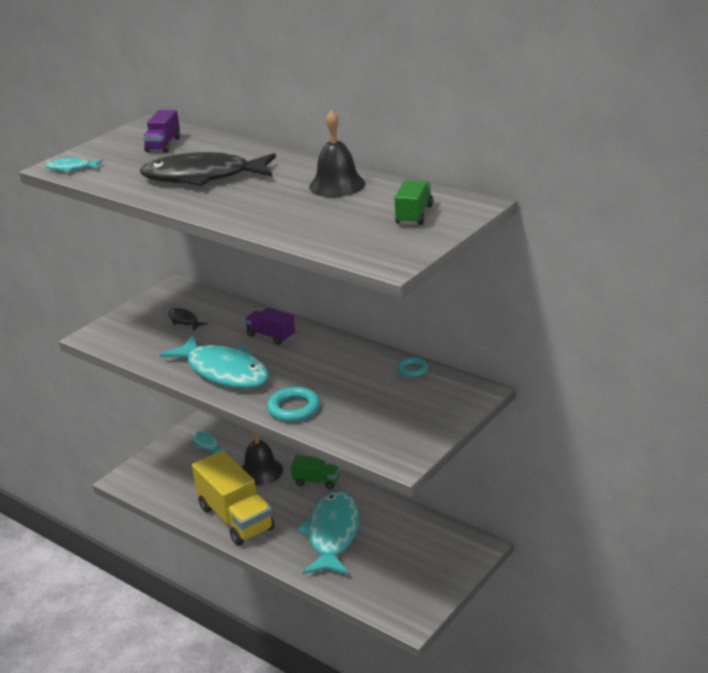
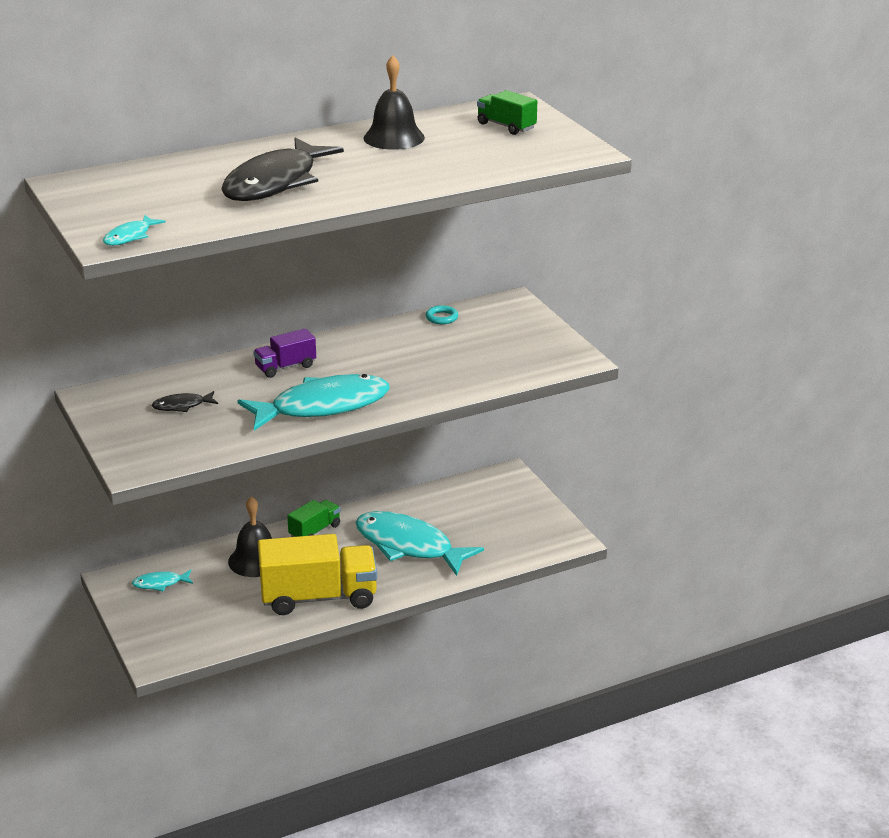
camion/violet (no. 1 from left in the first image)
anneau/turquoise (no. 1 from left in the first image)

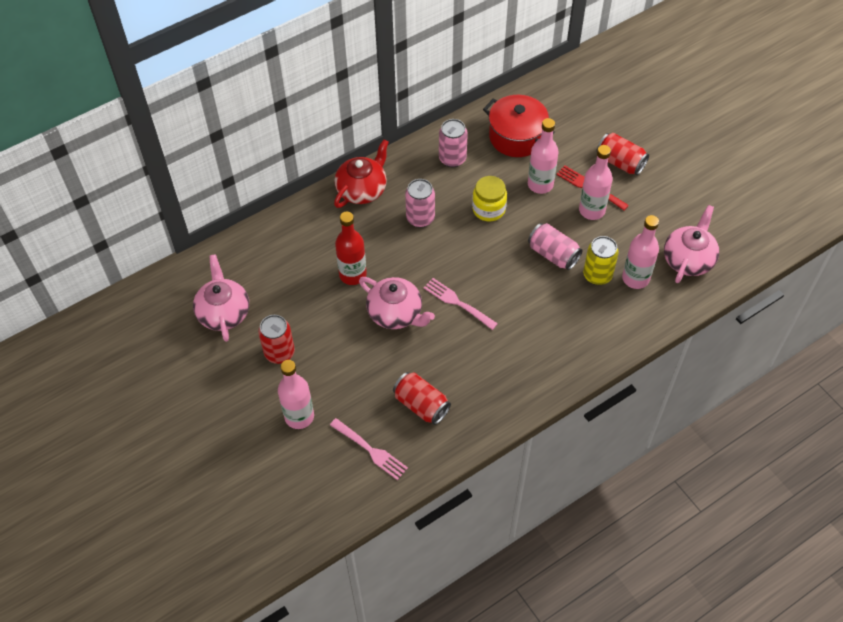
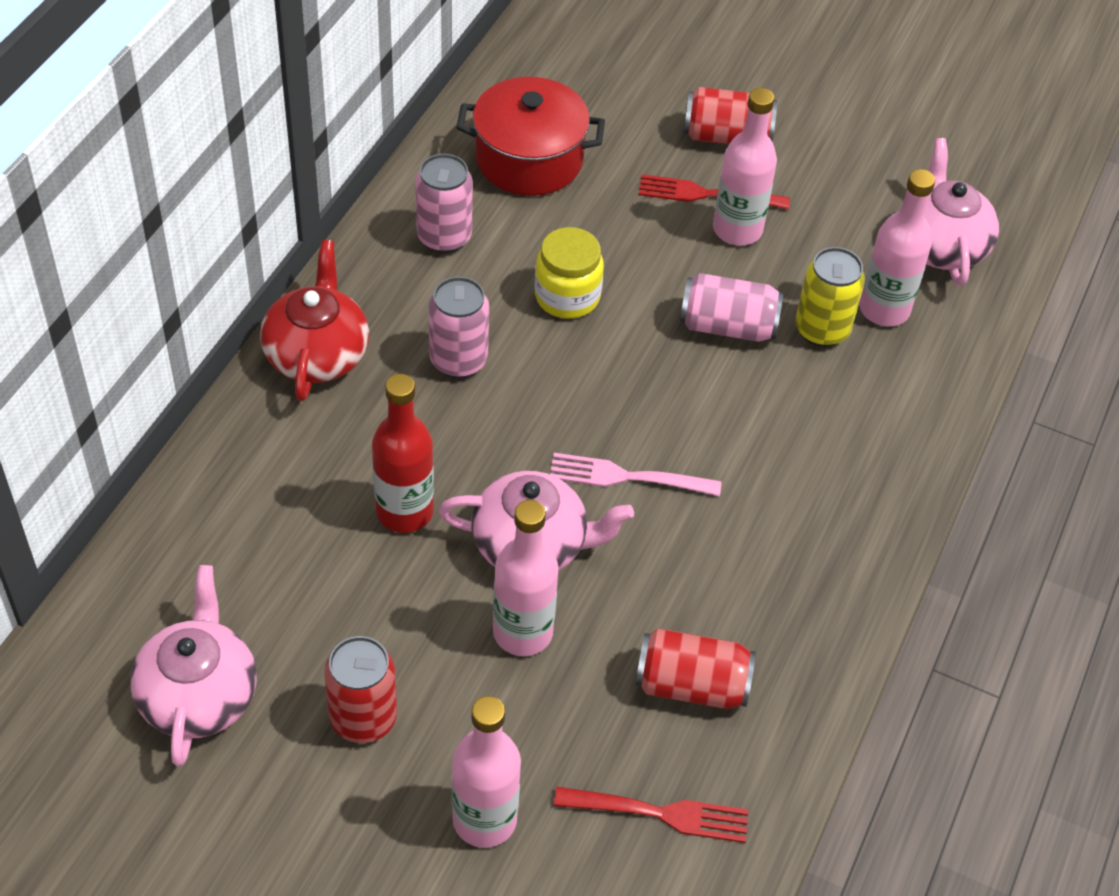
théière/rose (no. 1 from left)
bouteille/rose (no. 2 from left)
fourchette/rouge (no. 1 from left)

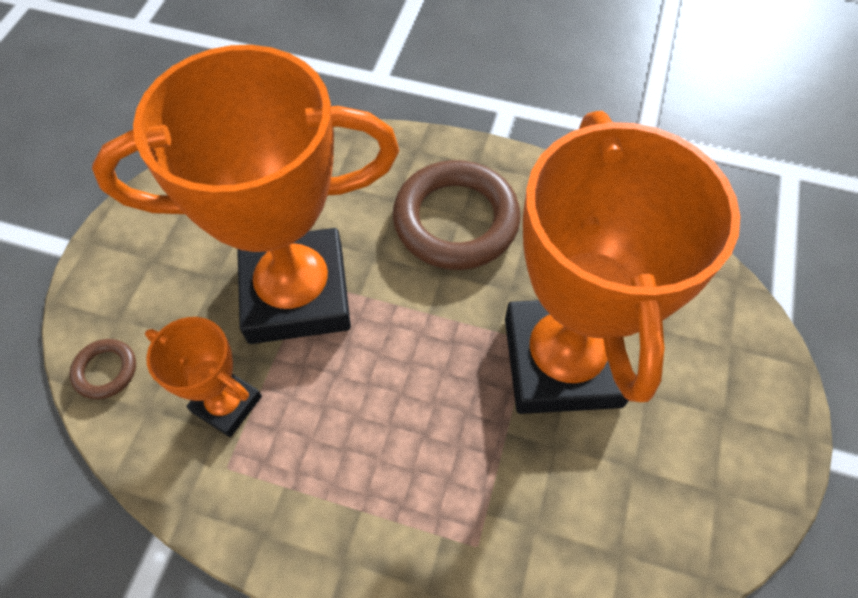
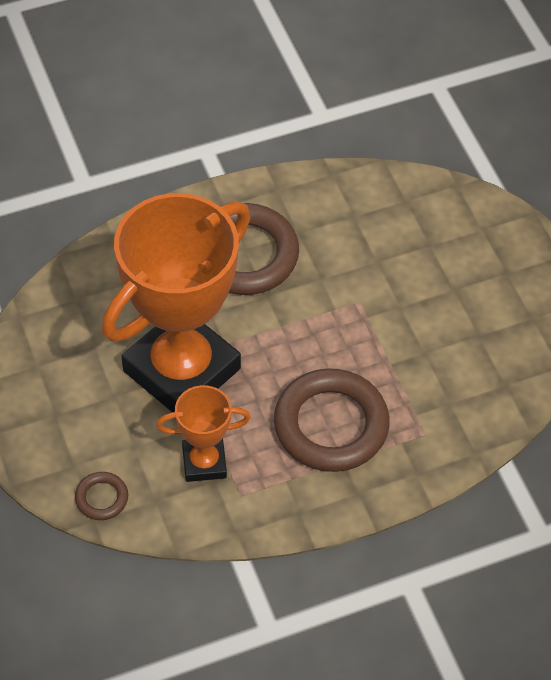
anneau/marron (no. 3 from left)
trophée/orange (no. 3 from left in the first image)

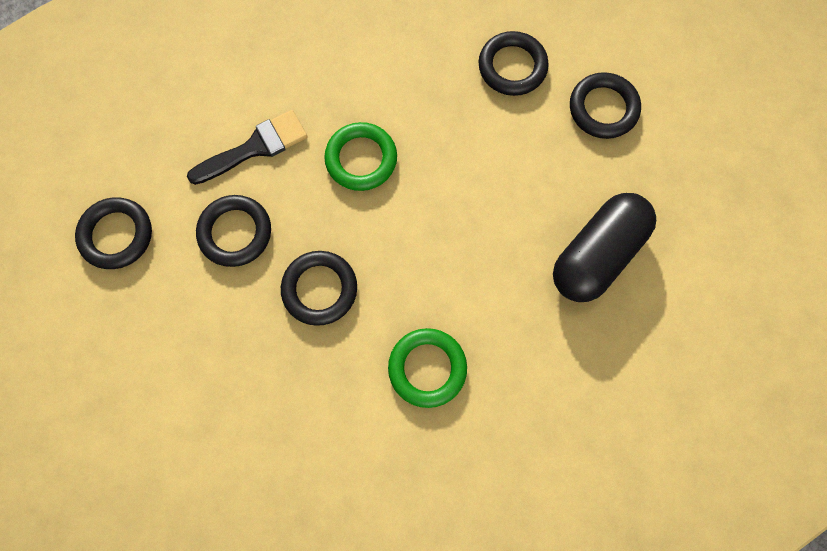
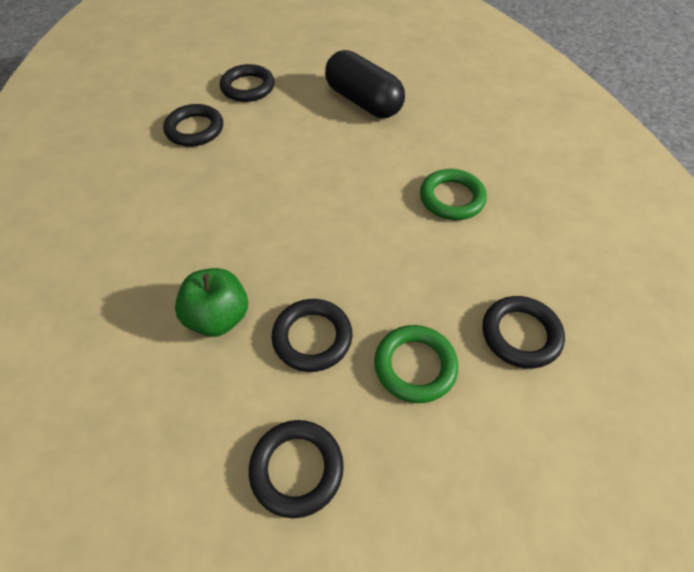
pomme/vert
anneau/vert (no. 1 from left)
anneau/noir (no. 5 from left)

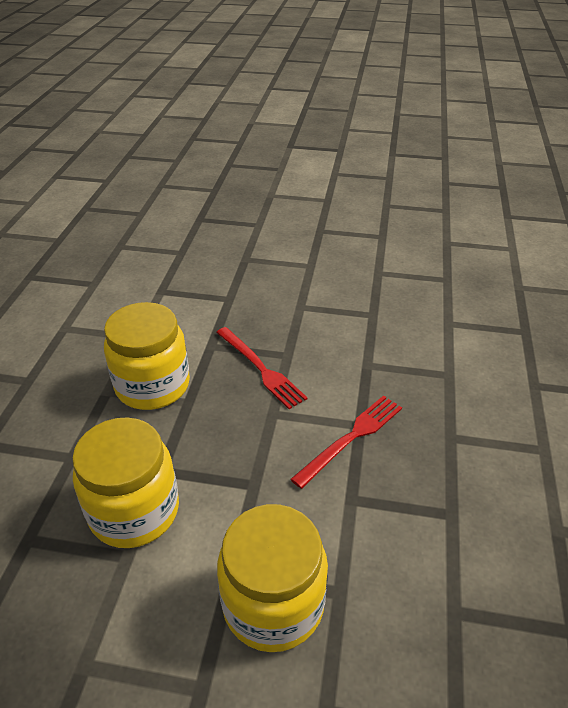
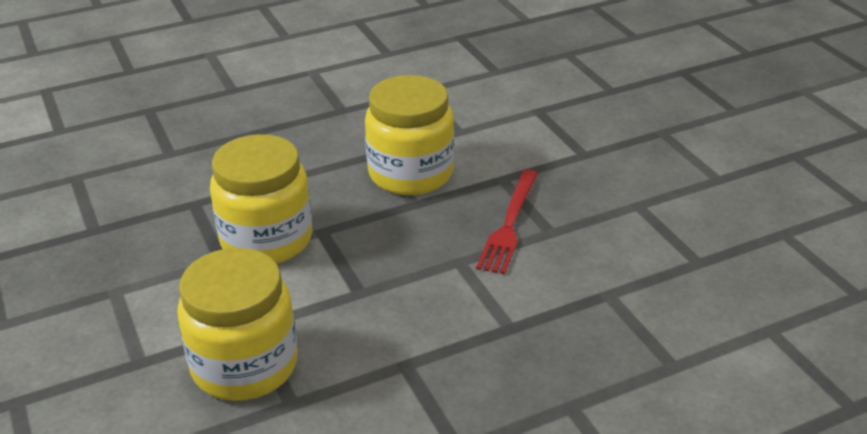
fourchette/rouge (no. 2 from left in the first image)

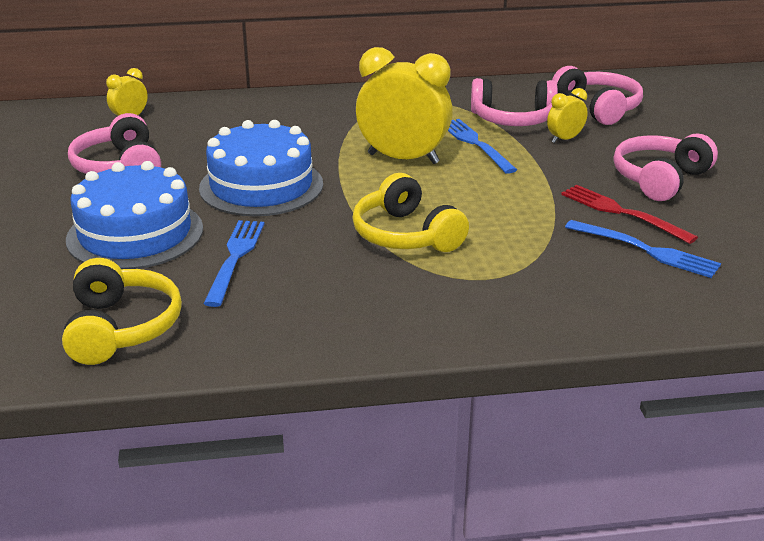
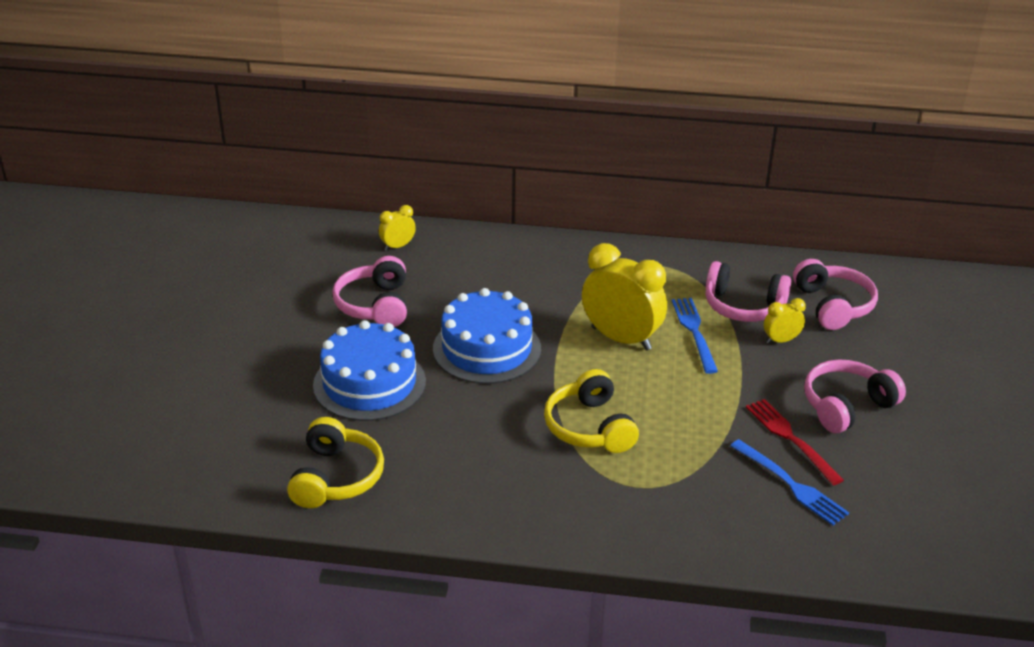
fourchette/bleu (no. 1 from left in the first image)

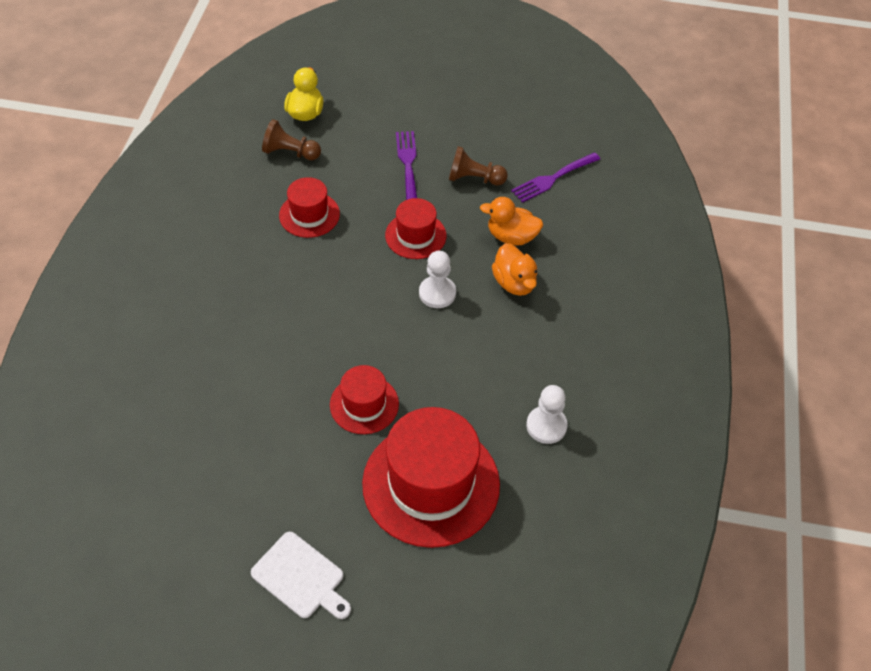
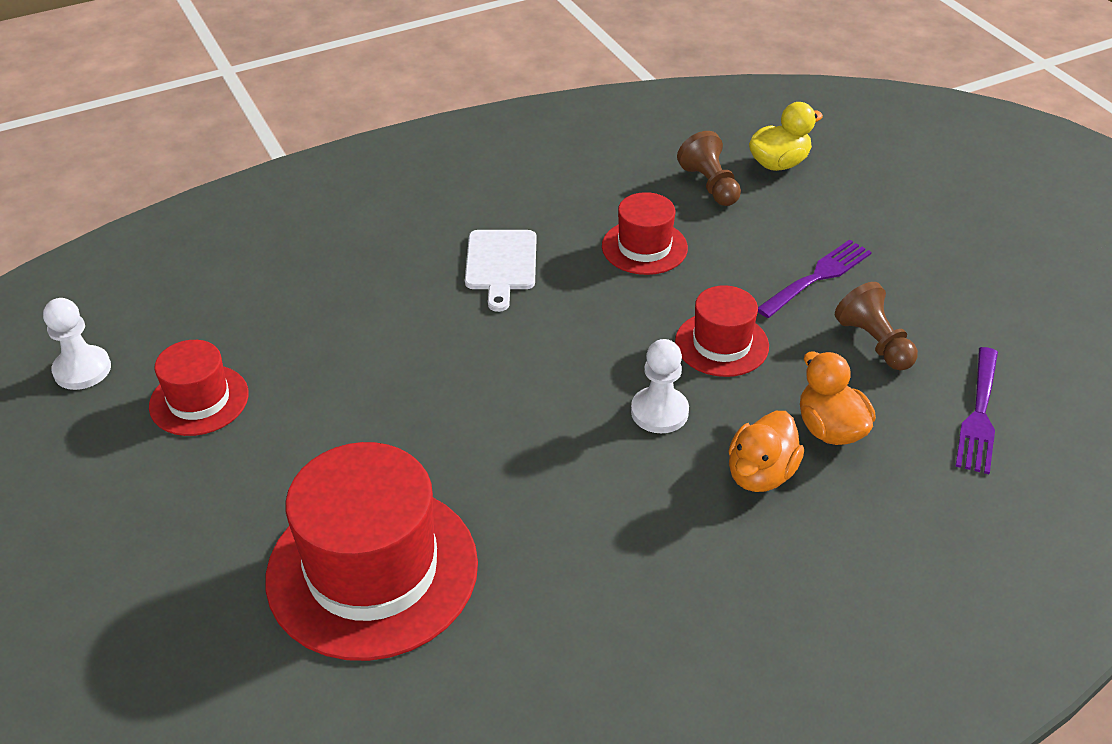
pion/blanc (no. 1 from left)
chapeau/rouge (no. 1 from left)
planche à découper/blanc
fourchette/violet (no. 2 from left)

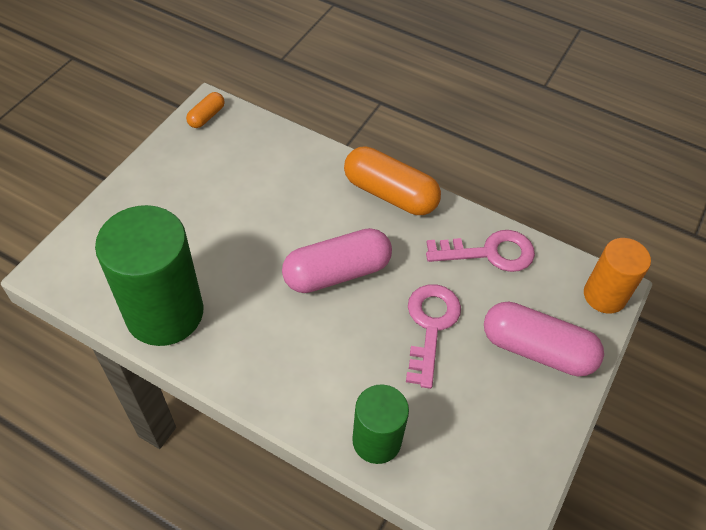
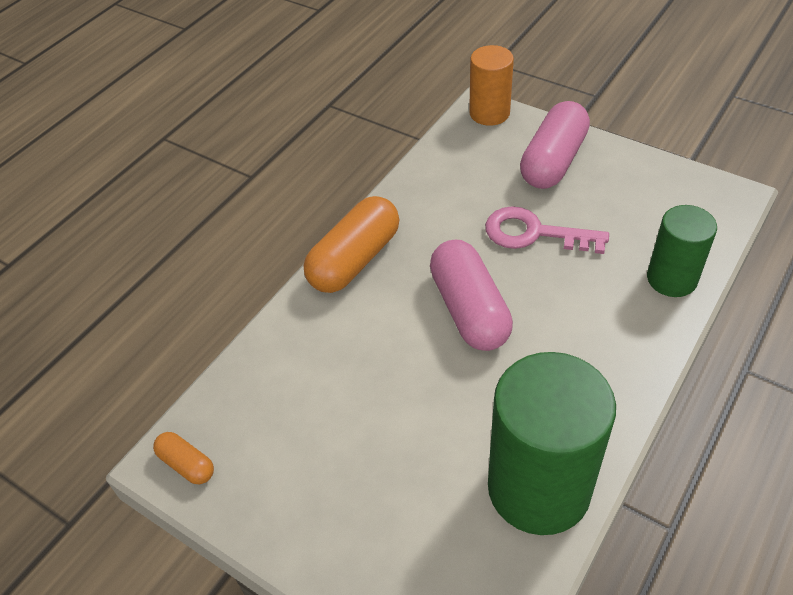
clé/rose (no. 2 from left in the first image)

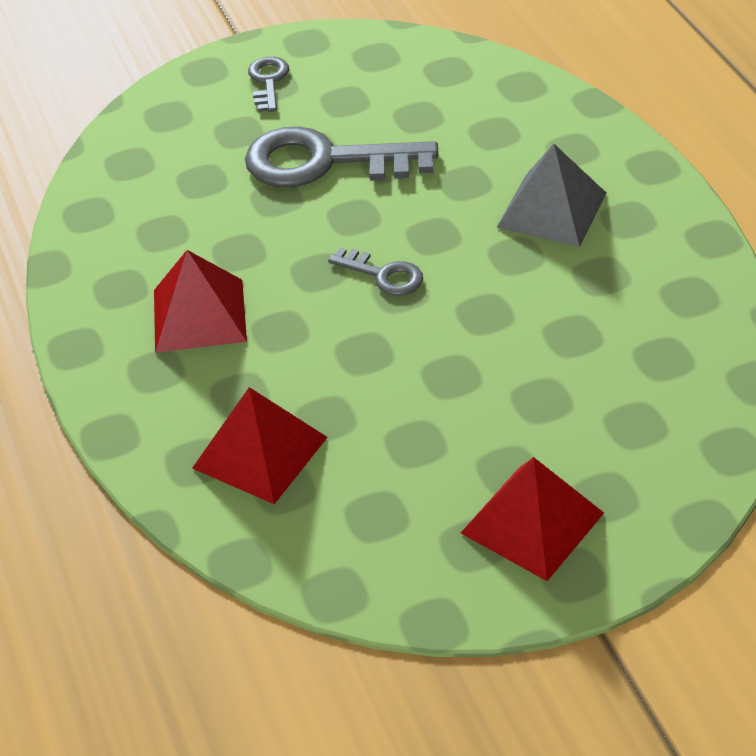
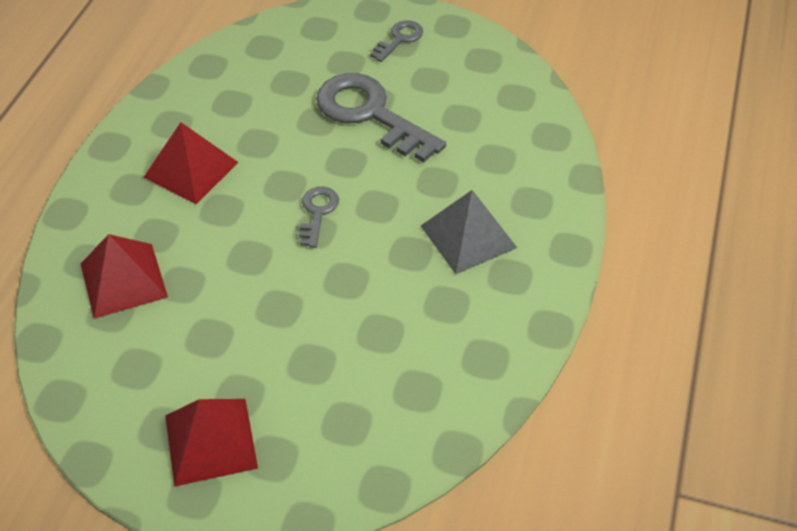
clé/gris (no. 1 from left)

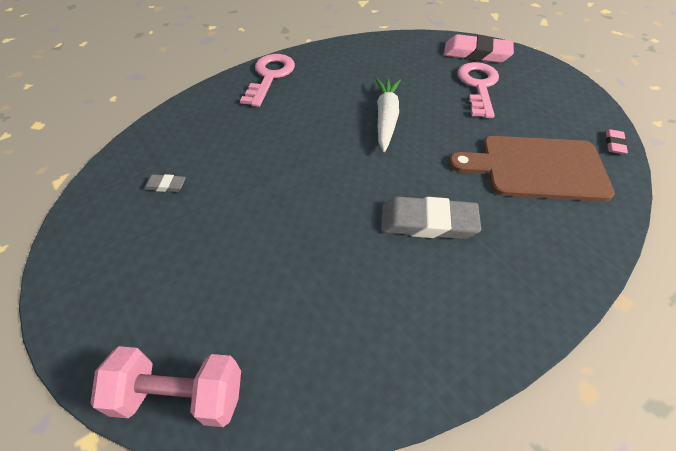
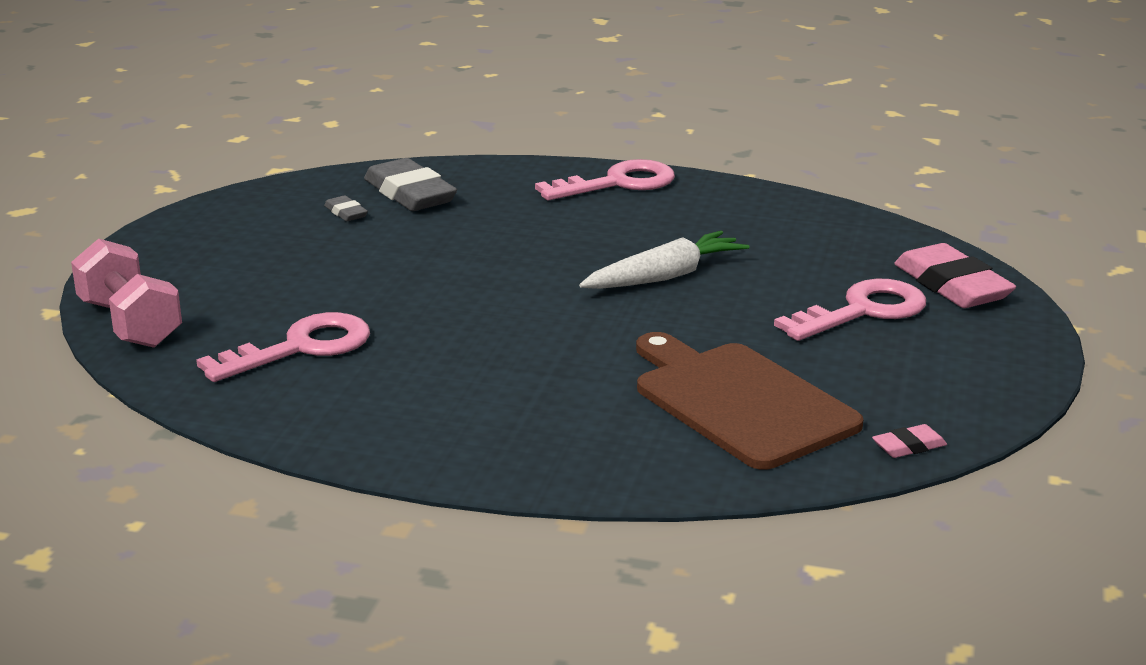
clé/rose (no. 1 from left)
gomme/gris (no. 2 from left)

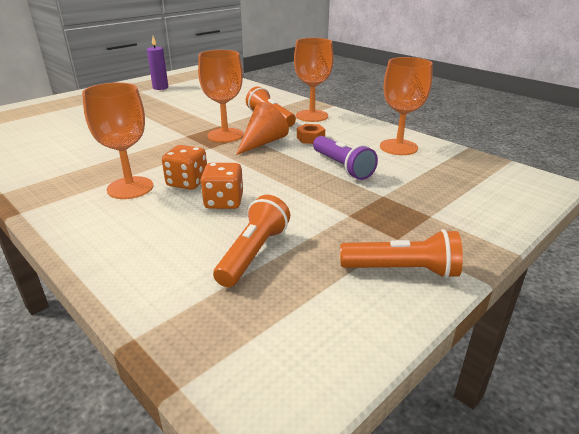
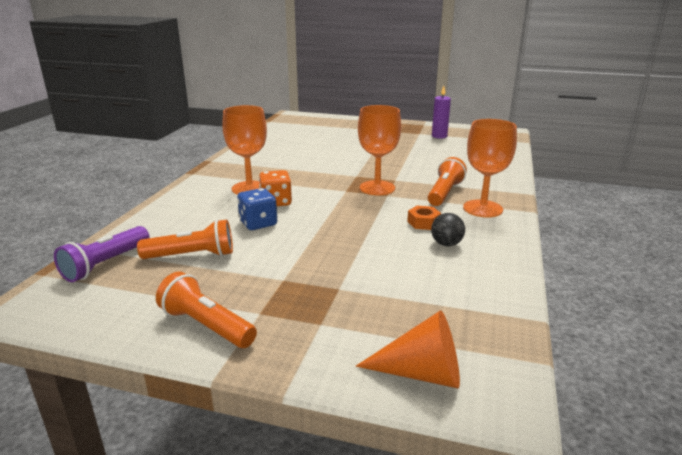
lampe de poche/violet
lampe de poche/orange (no. 2 from left)
dé/bleu
cône/orange
balle/noir
verre à pied/orange (no. 4 from left in the first image)

